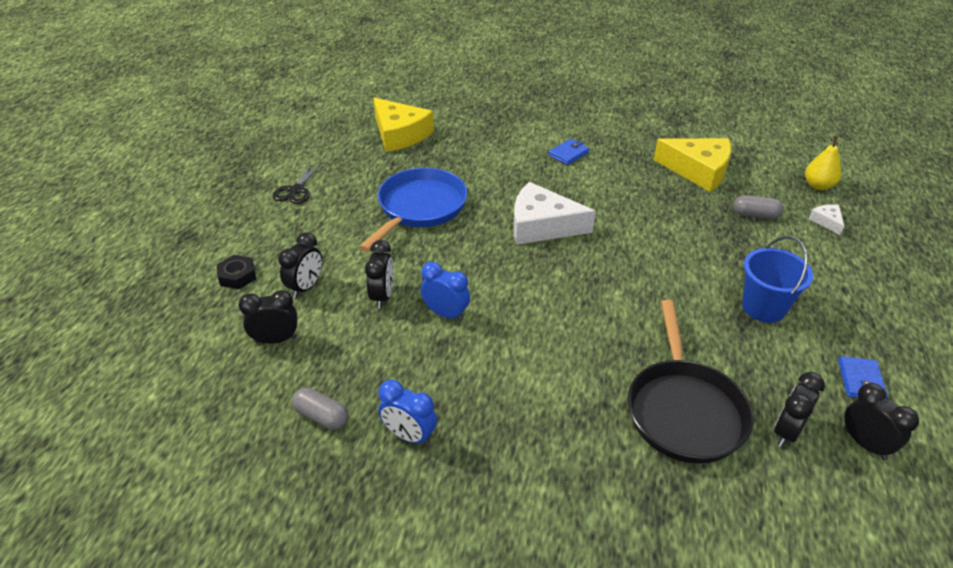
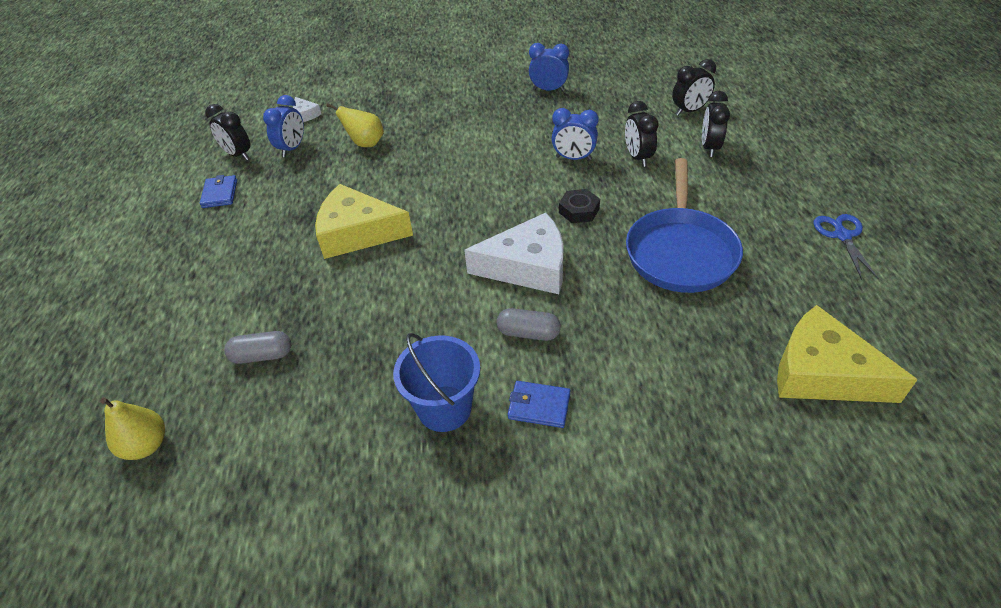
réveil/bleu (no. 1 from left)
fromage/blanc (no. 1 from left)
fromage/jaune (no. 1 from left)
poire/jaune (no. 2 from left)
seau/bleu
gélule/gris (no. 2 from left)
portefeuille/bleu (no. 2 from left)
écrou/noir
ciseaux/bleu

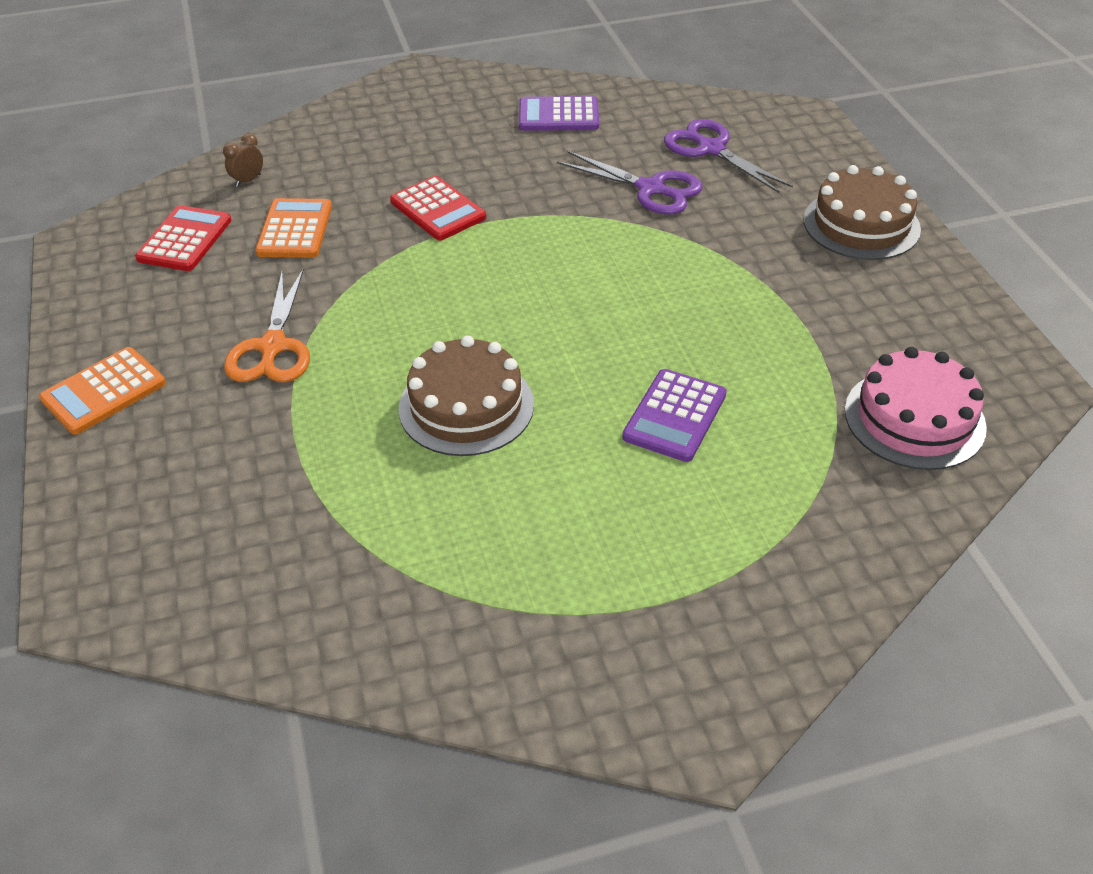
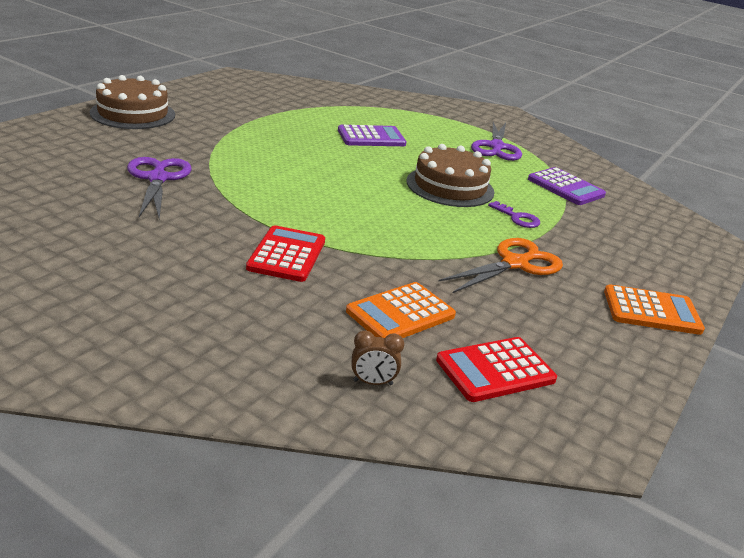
ciseaux/violet (no. 2 from left)
clé/violet
calculatrice/violet (no. 2 from left)
gâteau/rose

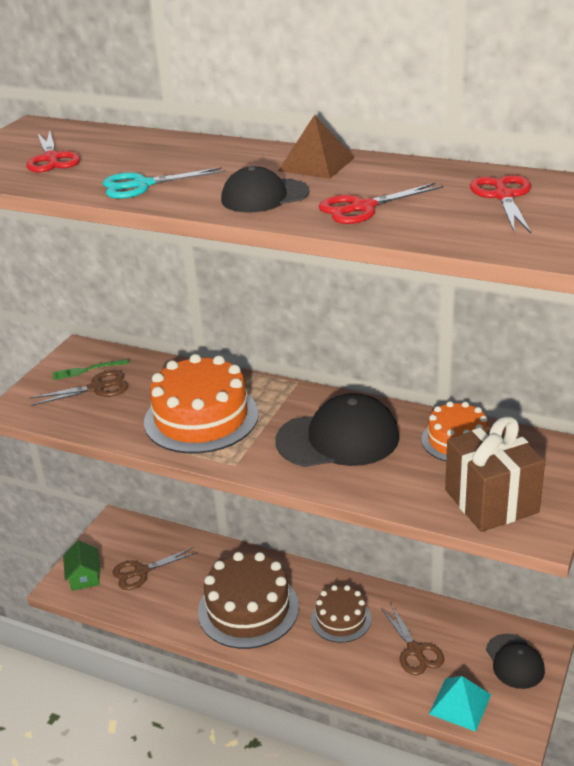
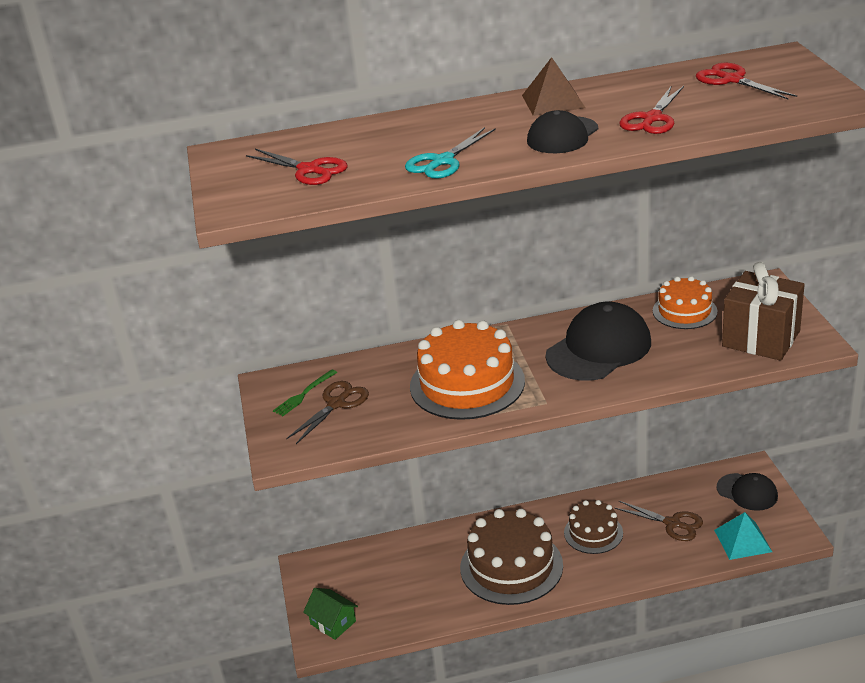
ciseaux/marron (no. 2 from left in the first image)

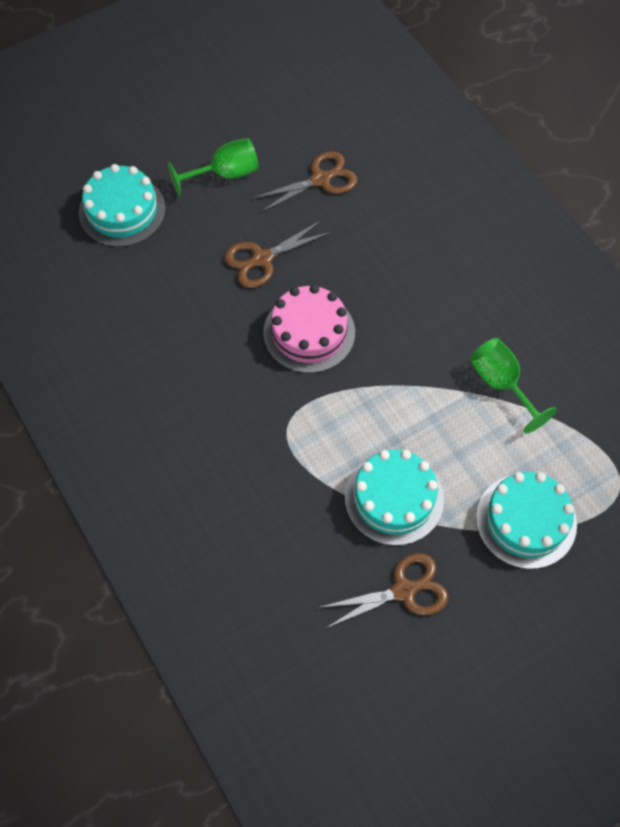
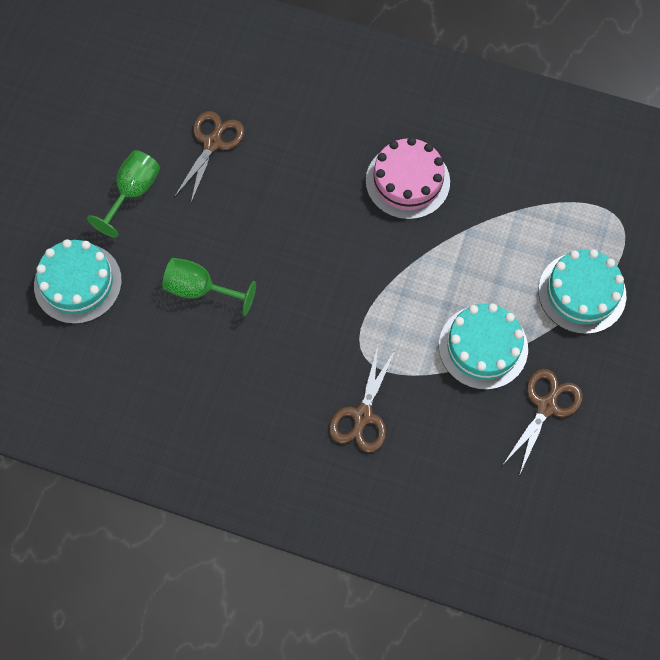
verre à pied/vert (no. 2 from left)
ciseaux/marron (no. 2 from left)
gâteau/rose

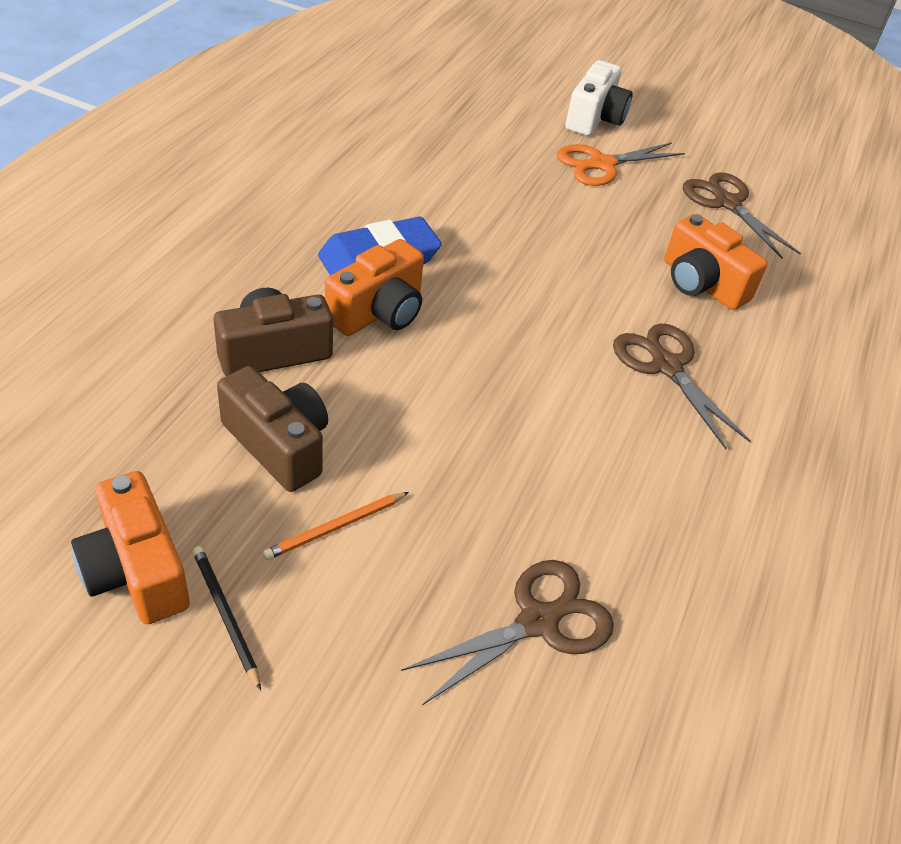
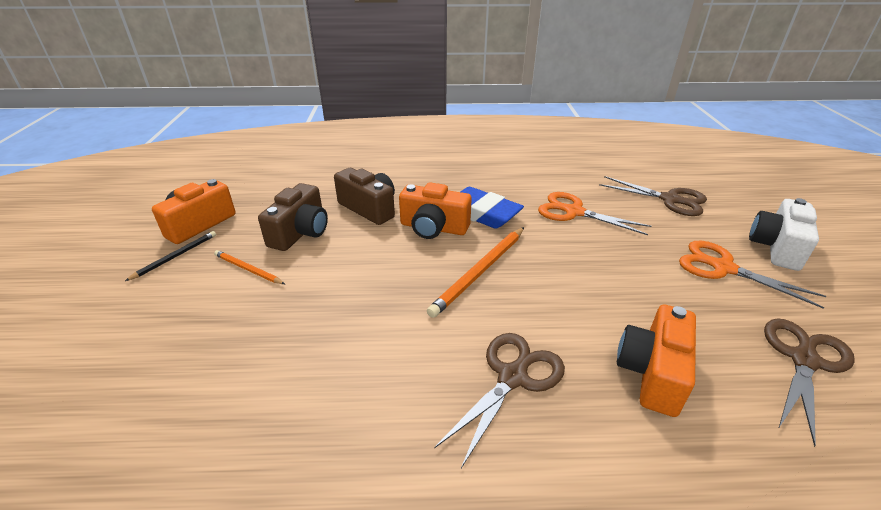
crayon/orange (no. 2 from left)
ciseaux/orange (no. 1 from left)
ciseaux/marron (no. 2 from left)
appareil photo/blanc

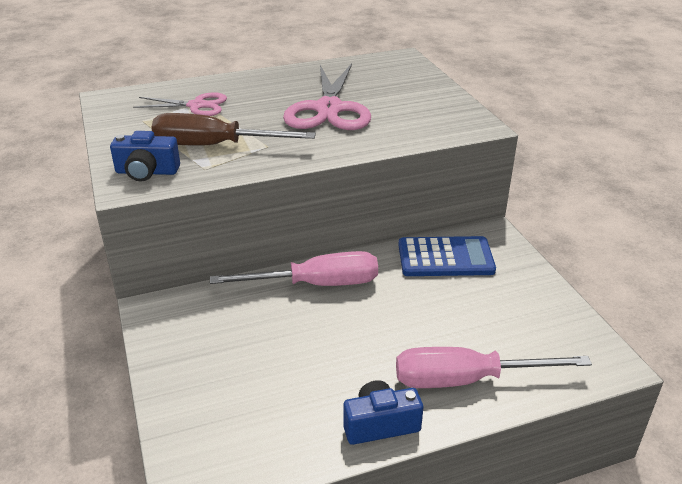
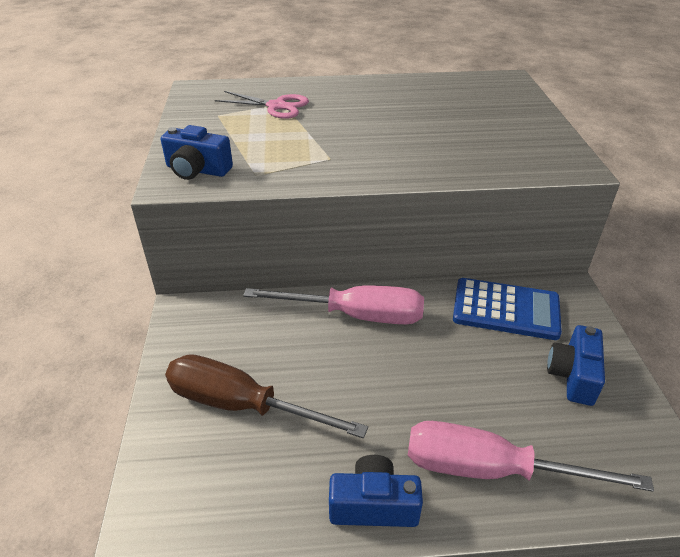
tournevis/marron
appareil photo/bleu (no. 3 from left)
ciseaux/rose (no. 2 from left in the first image)

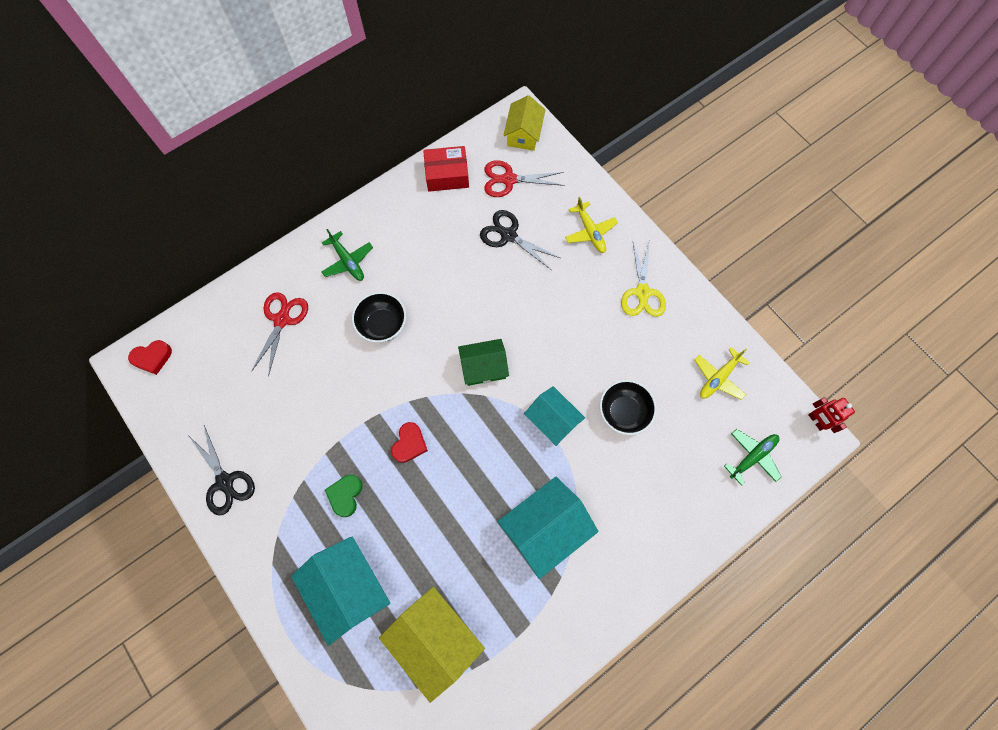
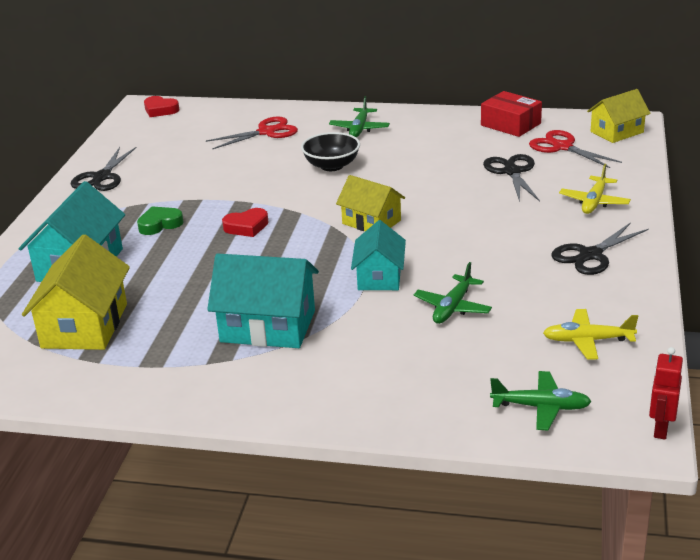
maison/jaune (no. 2 from left)
avion/vert (no. 2 from left)
ciseaux/noir (no. 3 from left)

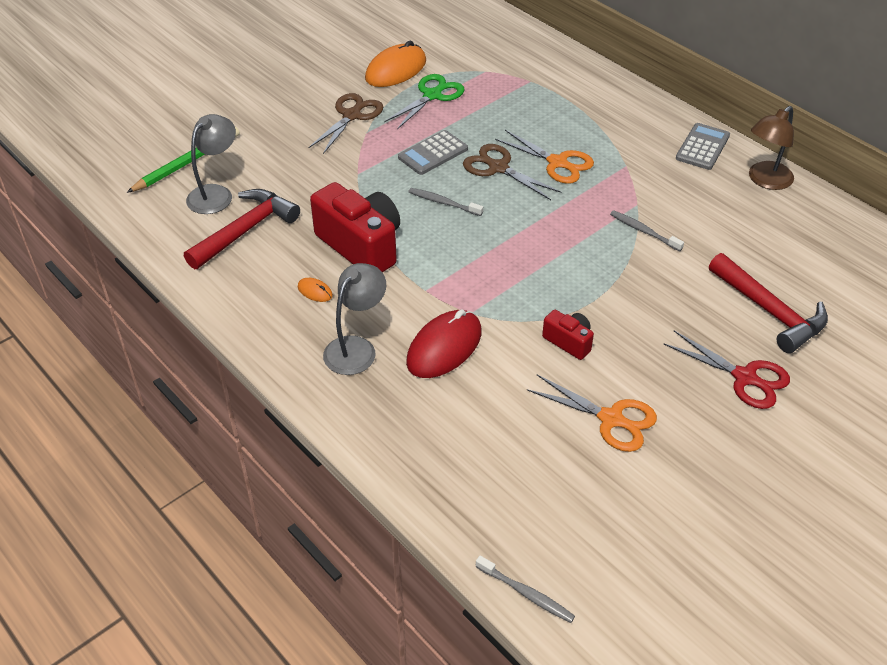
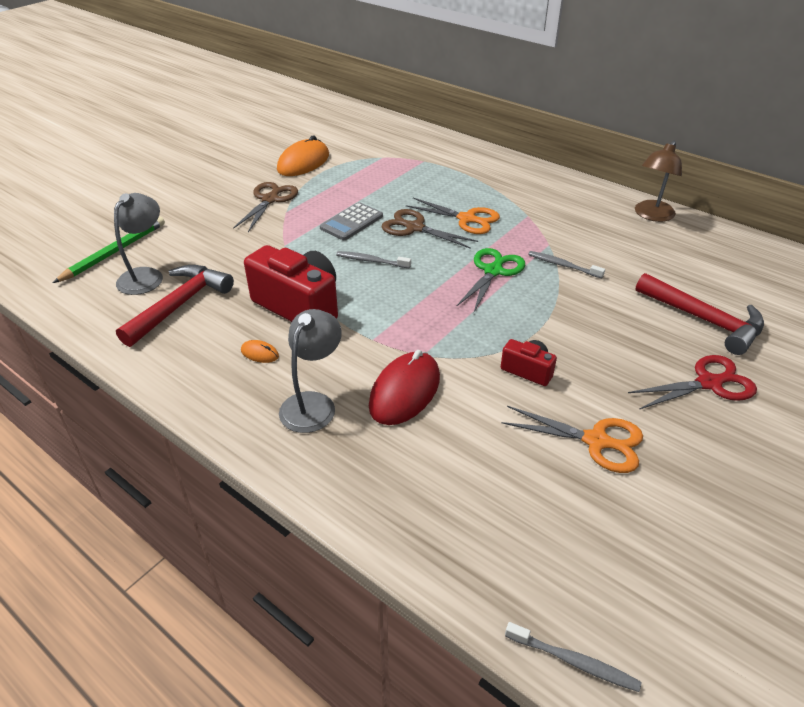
ciseaux/vert
ciseaux/rouge
calculatrice/gris (no. 2 from left in the first image)

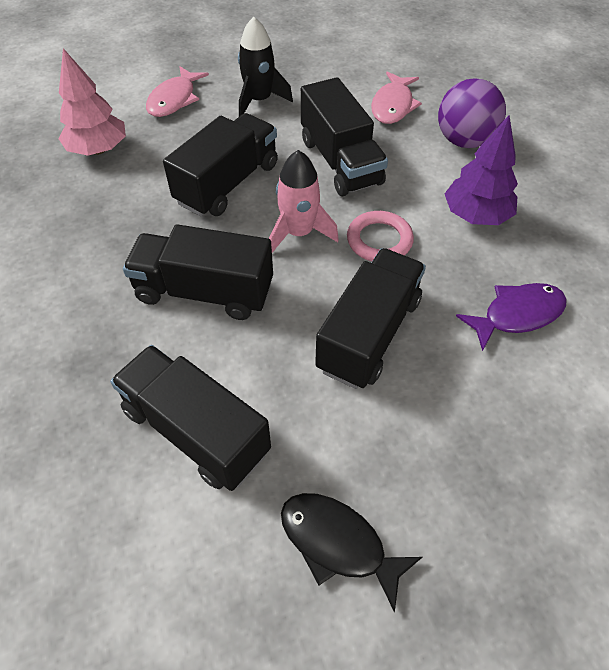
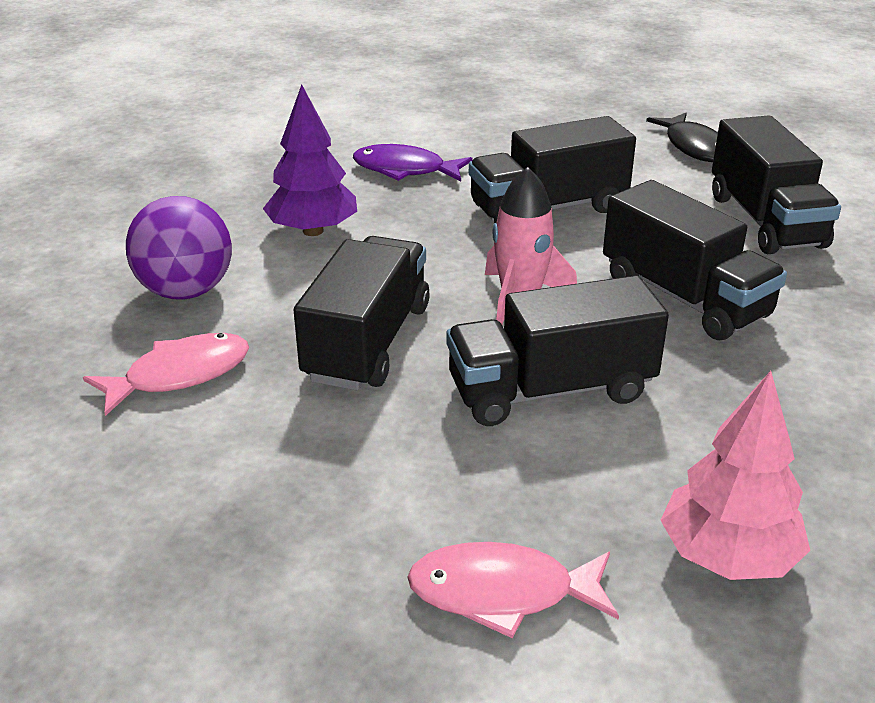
poisson/rose (no. 2 from left)
fusée/noir
anneau/rose

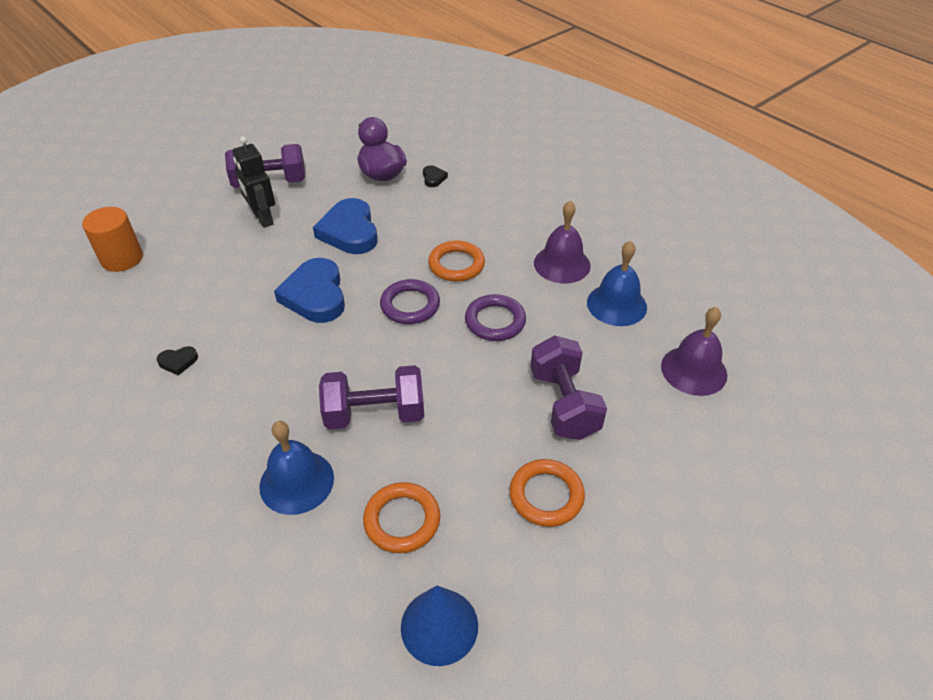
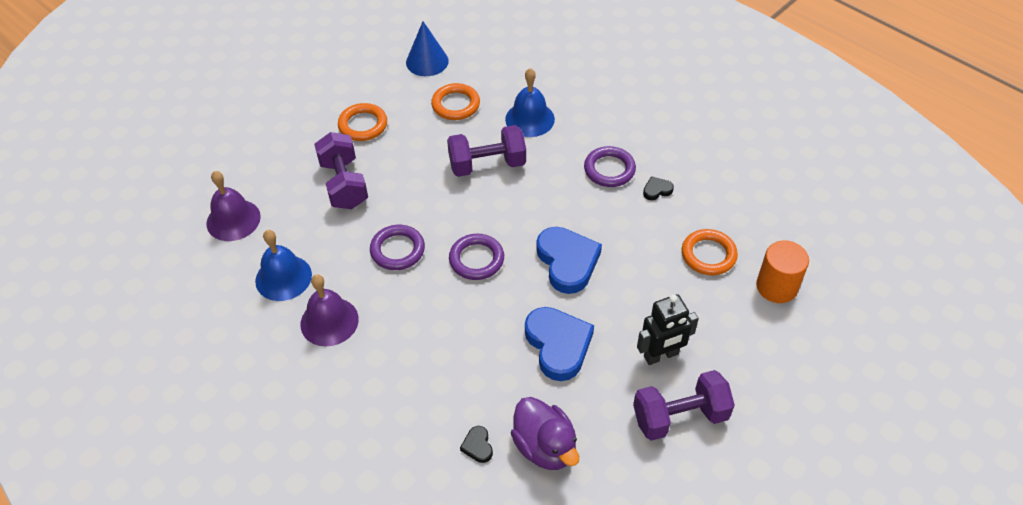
anneau/violet (no. 3 from left)
robot/noir
anneau/orange (no. 3 from left)

